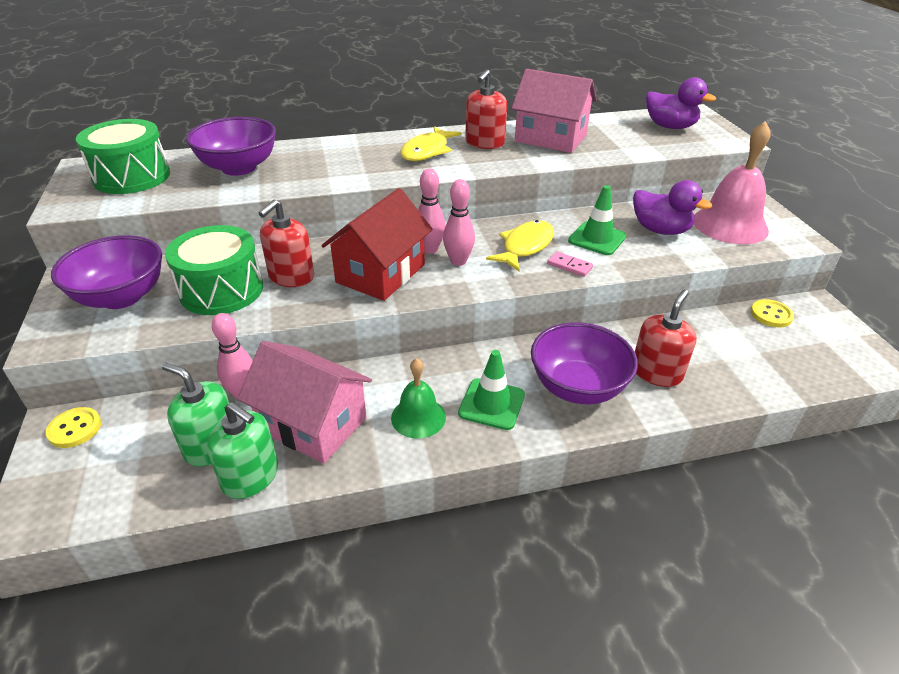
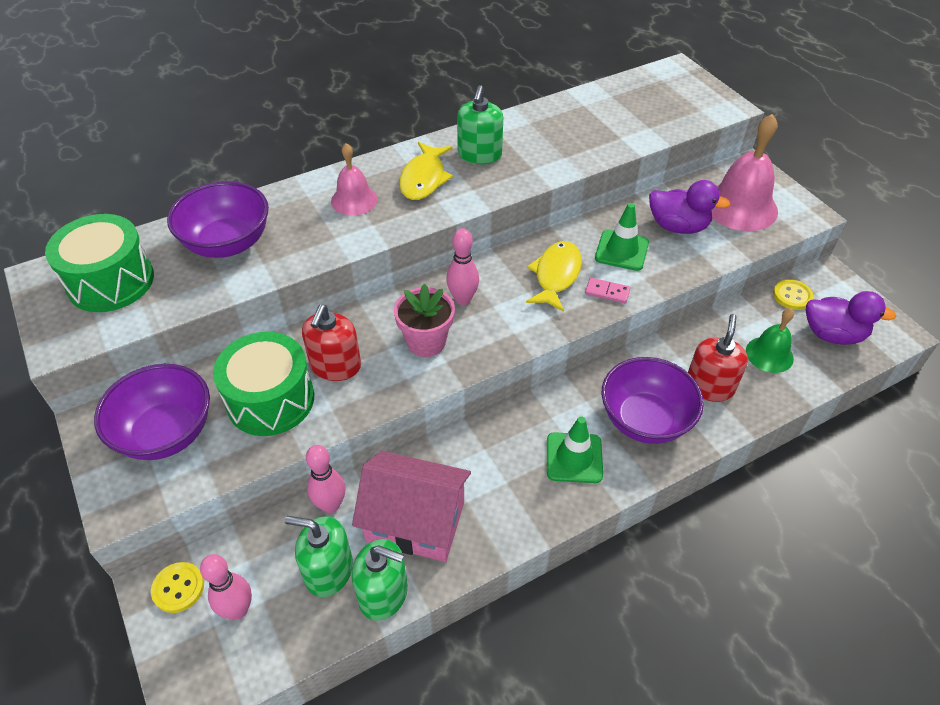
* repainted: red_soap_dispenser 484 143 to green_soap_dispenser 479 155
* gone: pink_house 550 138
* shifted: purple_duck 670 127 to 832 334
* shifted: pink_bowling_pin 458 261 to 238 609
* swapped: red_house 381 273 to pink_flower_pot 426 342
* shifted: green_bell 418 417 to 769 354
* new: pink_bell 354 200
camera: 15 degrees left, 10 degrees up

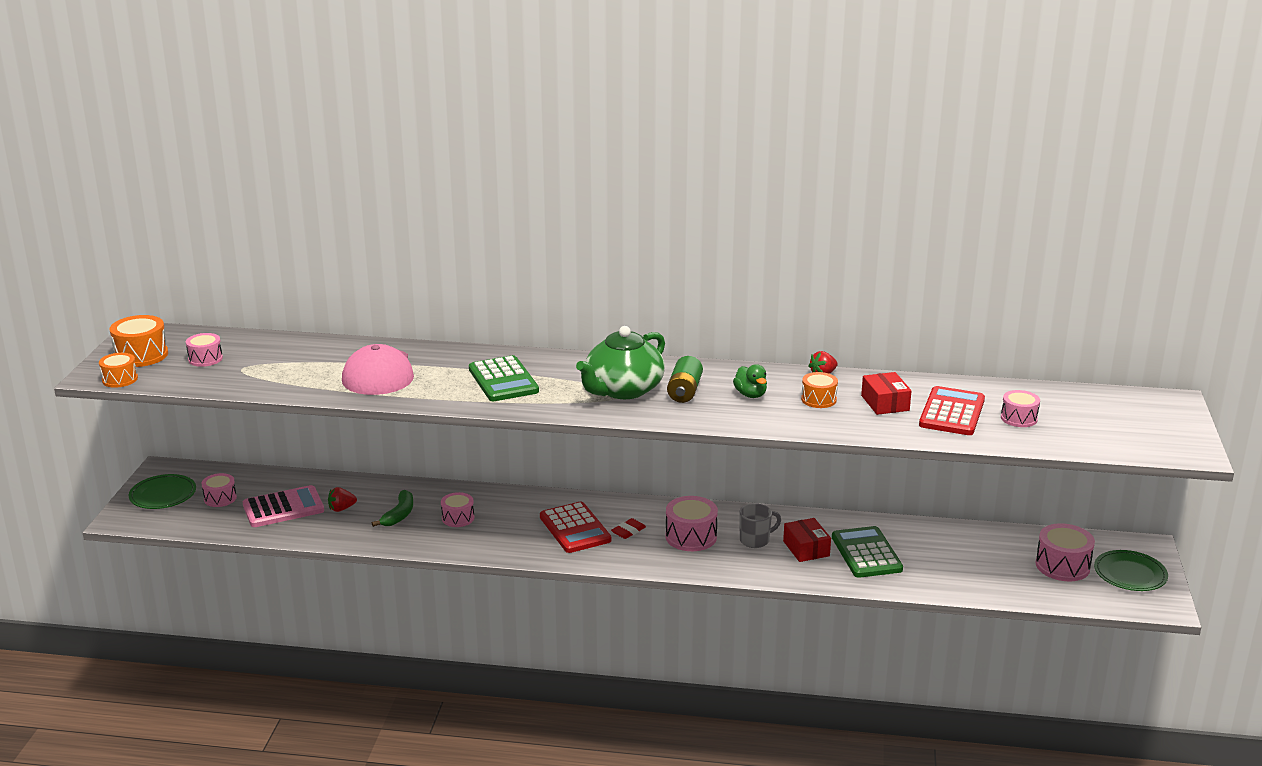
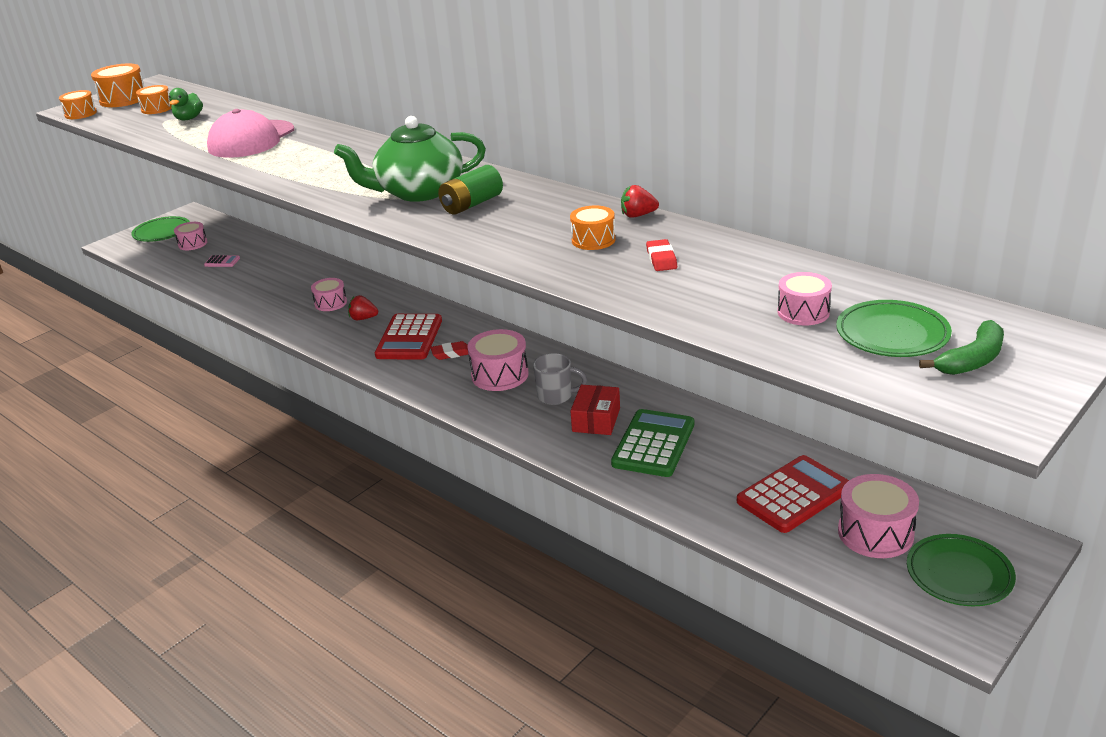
* repainted: pink_drum 205 359 to orange_drum 157 108
* gone: green_calculator 503 380
* shifted: green_duck 750 395 to 189 118
* swapped: red_box 885 403 to red_eraser 661 259
* shifted: red_calculator 952 412 to 794 495
* scaled: pink_calculator 283 508 = 222 262 x0.46
* shifted: red_strawberry 341 509 to 363 318
* shifted: green_banana 399 515 to 972 360
* new: green_plate 892 334
camera: 35 degrees right, 5 degrees up

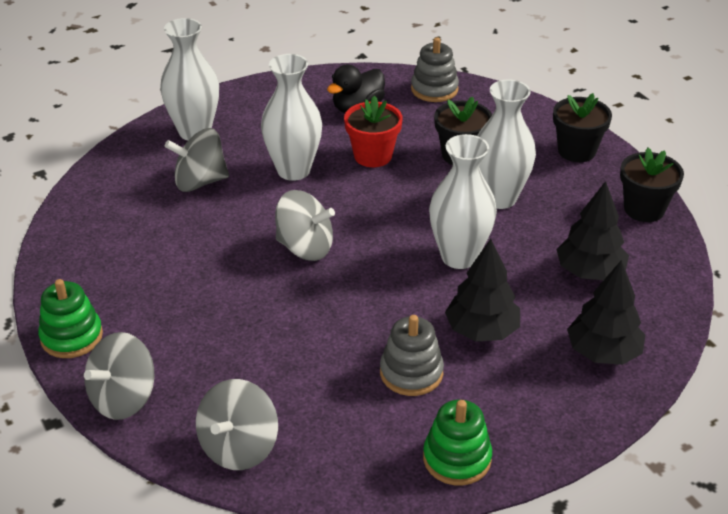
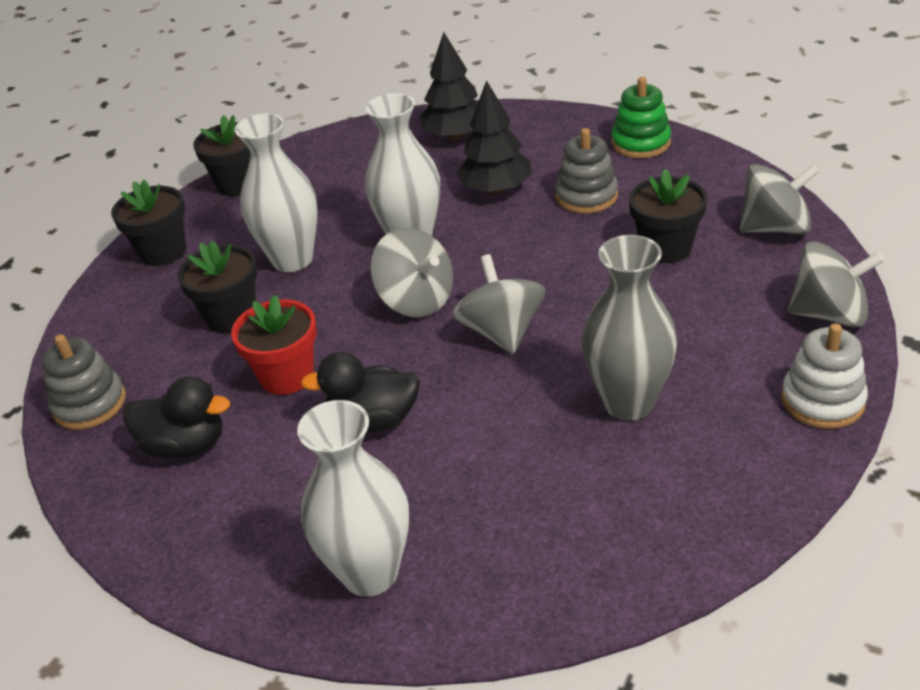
* swapped: white_vase 293 170 to black_duck 374 420
* shifted: grey_spinning_top 200 182 to 416 300
* gone: black_tree 590 272
* repainted: green_stacking_toy 71 337 to white_stacking_toy 822 401
* new: black_flower_pot 666 248
* new: grey_vase 628 403
camera: 120 degrees left, 0 degrees up

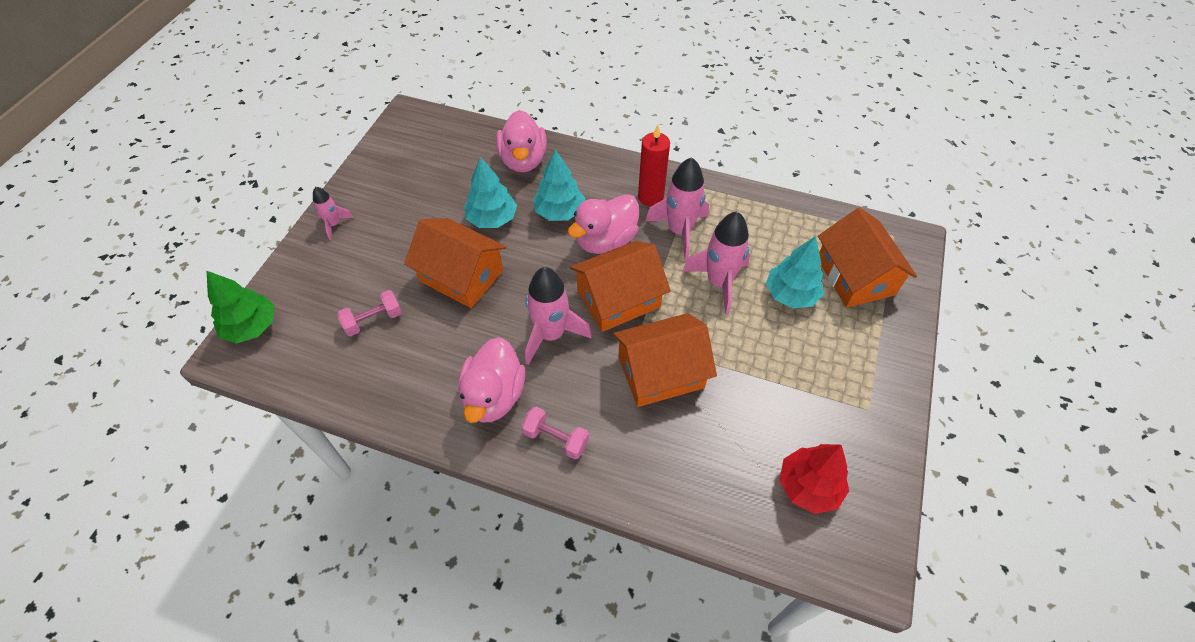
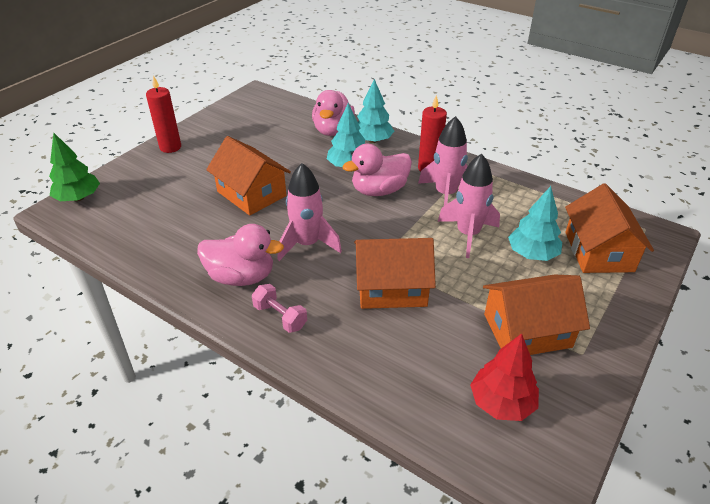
* shifted: turquoise_tree 492 219 to 372 140
* swapped: pink_rocket 334 224 to red_candle 170 147
* shifted: orange_house 618 299 to 527 331
* gone: pink_dumbbell 373 320
* rotated: pink_duck 494 396 = 241 277 105 degrees counterclockwise
camera: 15 degrees right, 15 degrees down

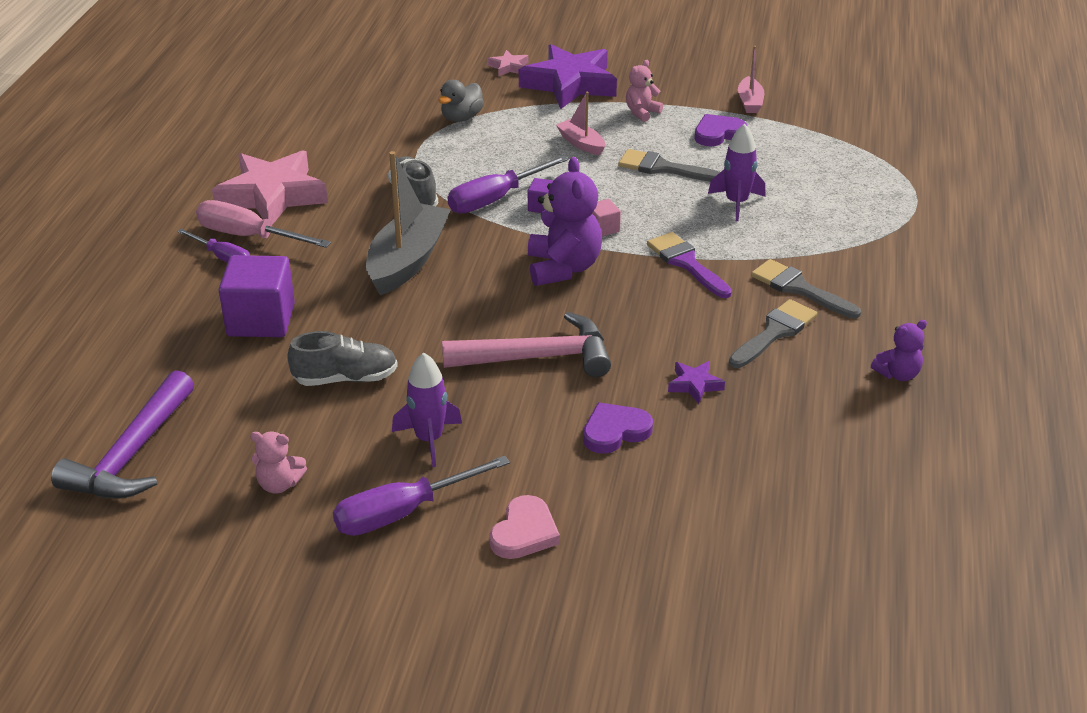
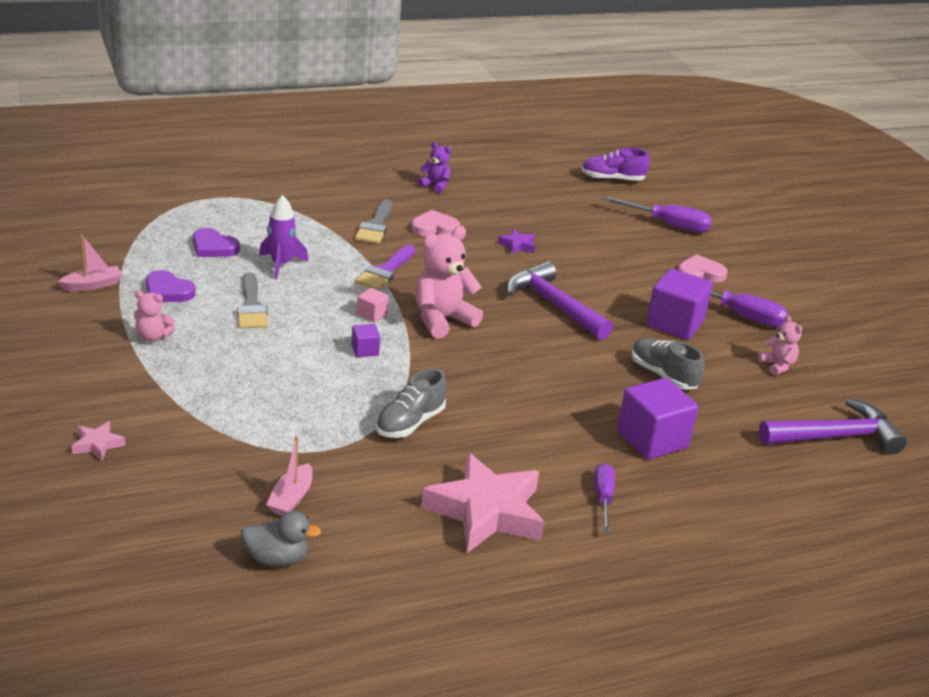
* gone: purple_star 570 84
* shifted: grey_duck 461 118 to 277 558
* shifted: pink_boat 581 143 to 291 498
* gone: grey_boat 407 261
* shifted: purple_screwdriver 495 199 to 668 224
* repainted: purple_teddy_bear 563 268 to pink_teddy_bear 442 320
* gone: pink_screwdriver 248 236
* swapped: grey_brush 774 332 to pink_heart 434 227
* repainted: pink_hammer 538 357 to purple_hammer 553 305
* swapped: purple_rocket 429 439 to purple_cube 674 323
* shifted: purple_heart 615 431 to 213 247
* new: purple_shoe 612 179
camera: 125 degrees left, 5 degrees down

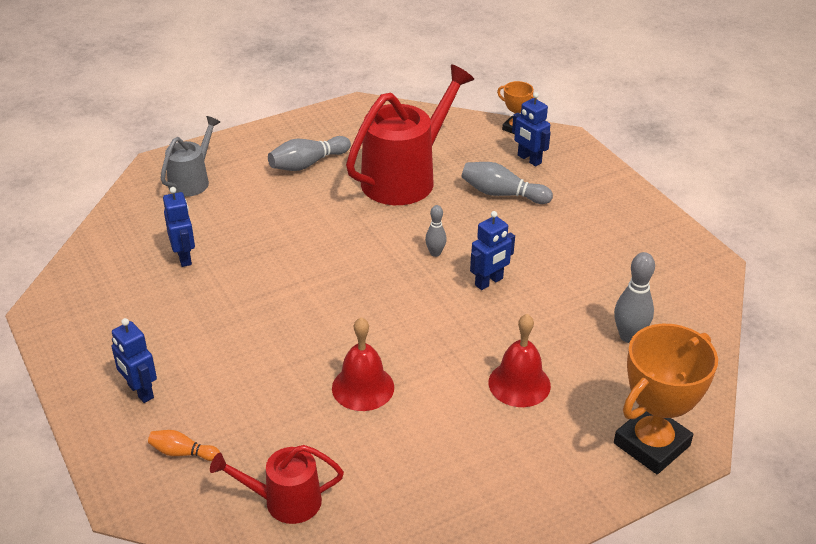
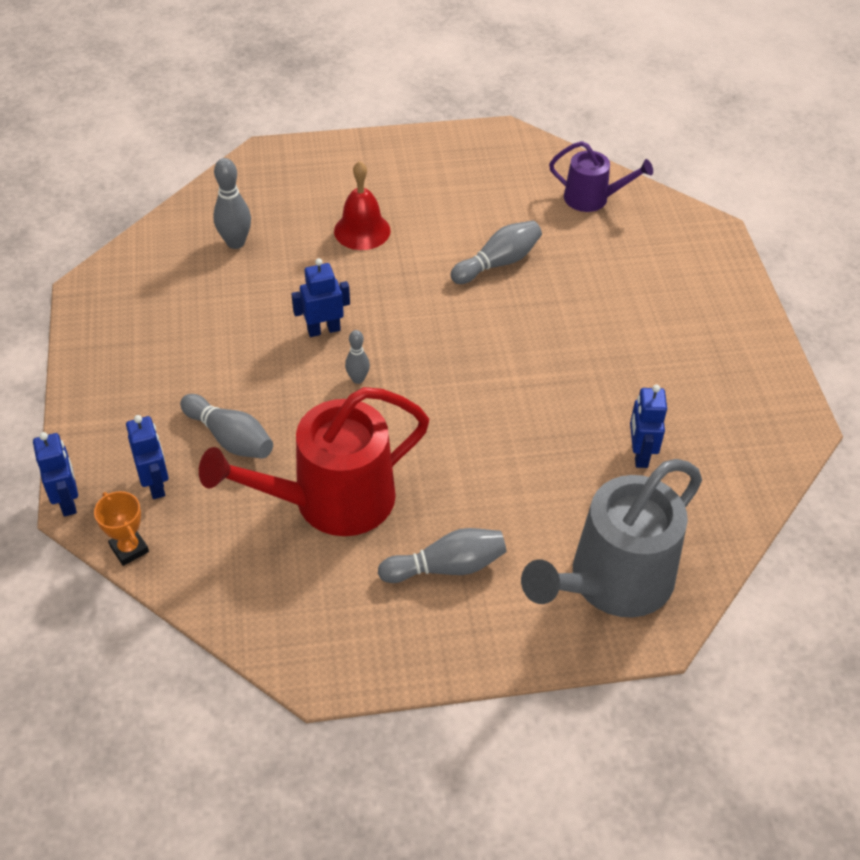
* scaled: grey_watering_can 192 181 = 612 581 x1.83
* swapped: red_bell 363 387 to grey_bowling_pin 498 263
* shifted: blue_robot 140 391 to 68 501
* gone: orange_trophy 651 444
* gone: orange_bowling_pin 182 453
* repainted: red_watering_can 285 501 to purple_watering_can 592 198
camera: 160 degrees left, 10 degrees up

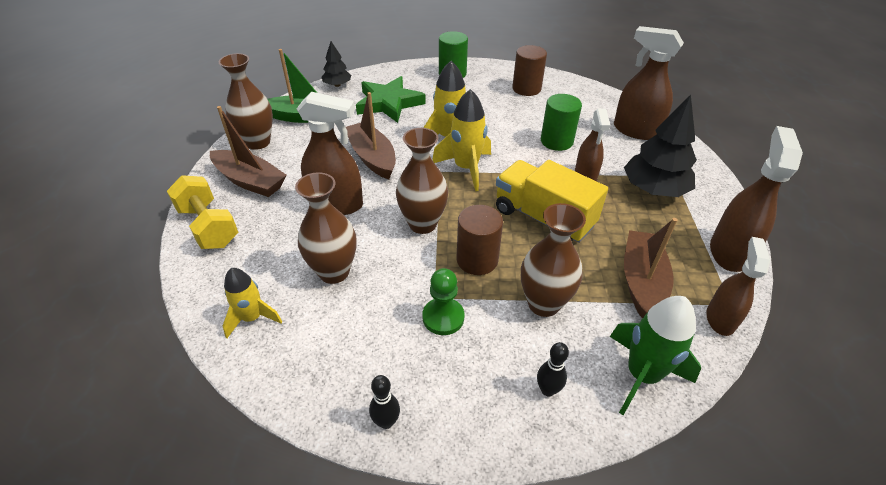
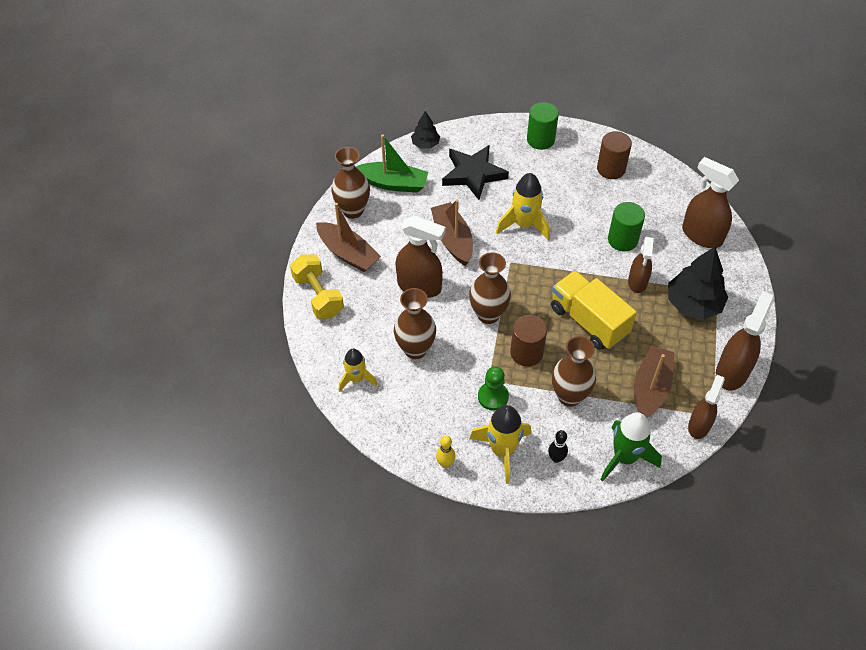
* repainted: green_star 389 103 to black_star 473 174
* shifted: yellow_rocket 466 168 to 502 451
* repainted: black_bowling_pin 386 422 to yellow_bowling_pin 445 463
camera: 10 degrees right, 10 degrees up

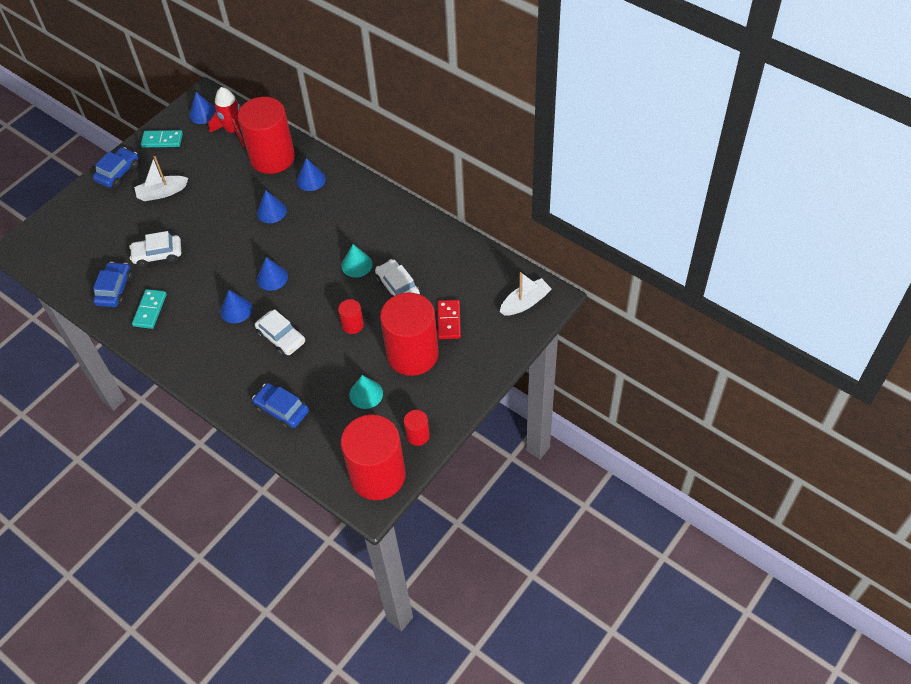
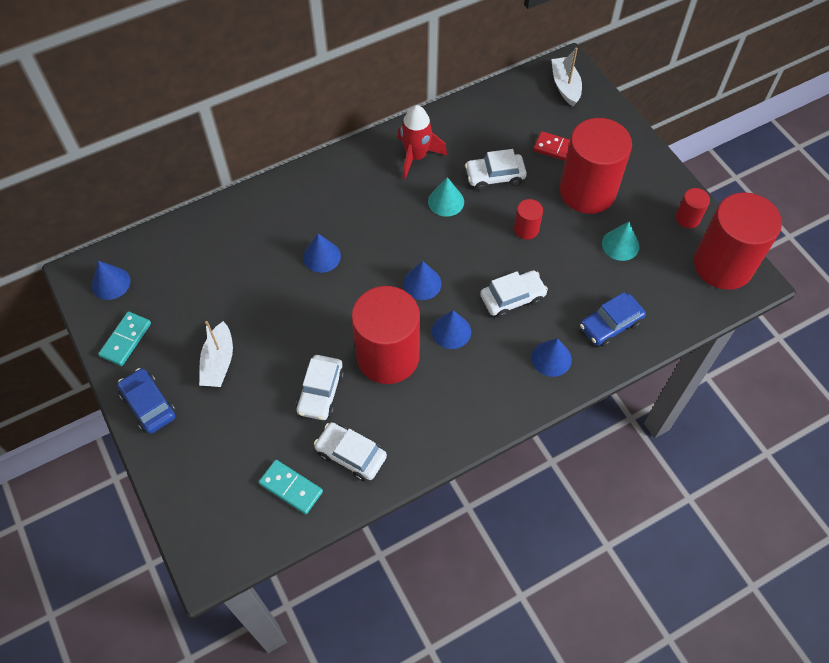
* shifted: red_rocket 234 131 to 416 157
* shifted: red_cylinder 272 157 to 388 356
* shifted: blue_cone 311 179 to 551 358
* repainted: blue_car 114 289 to white_car 351 455
* shifted: turquoise_domino 150 310 to 291 487
camera: 70 degrees left, 5 degrees up

